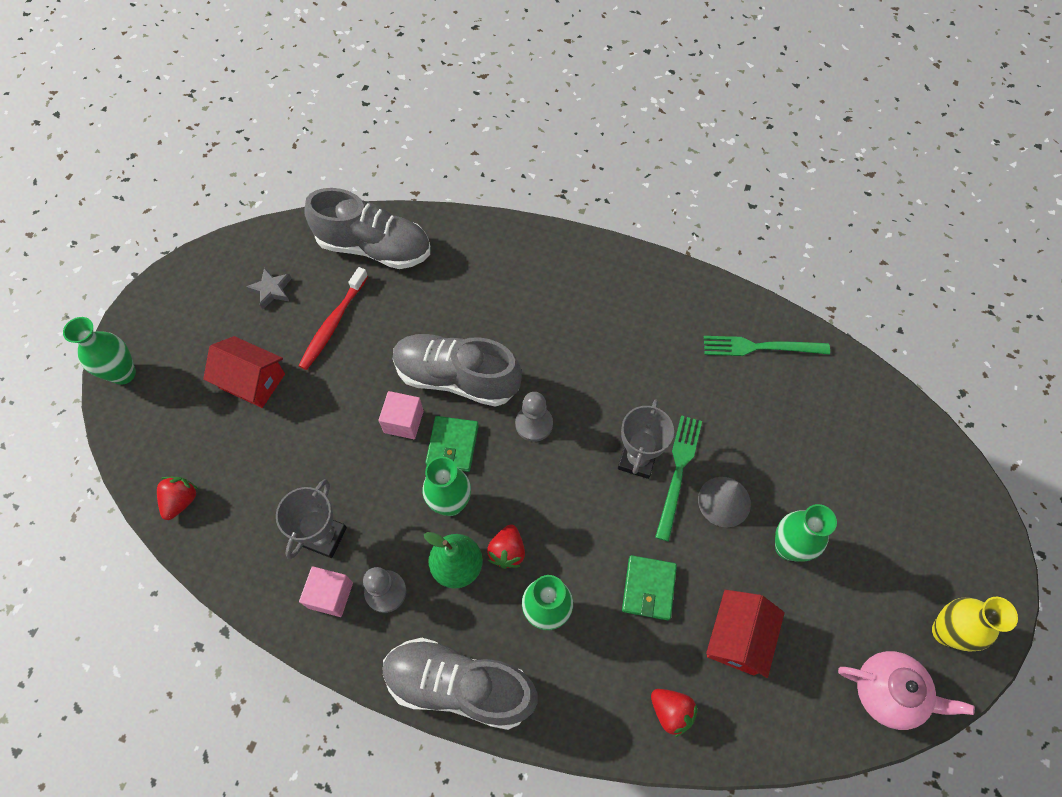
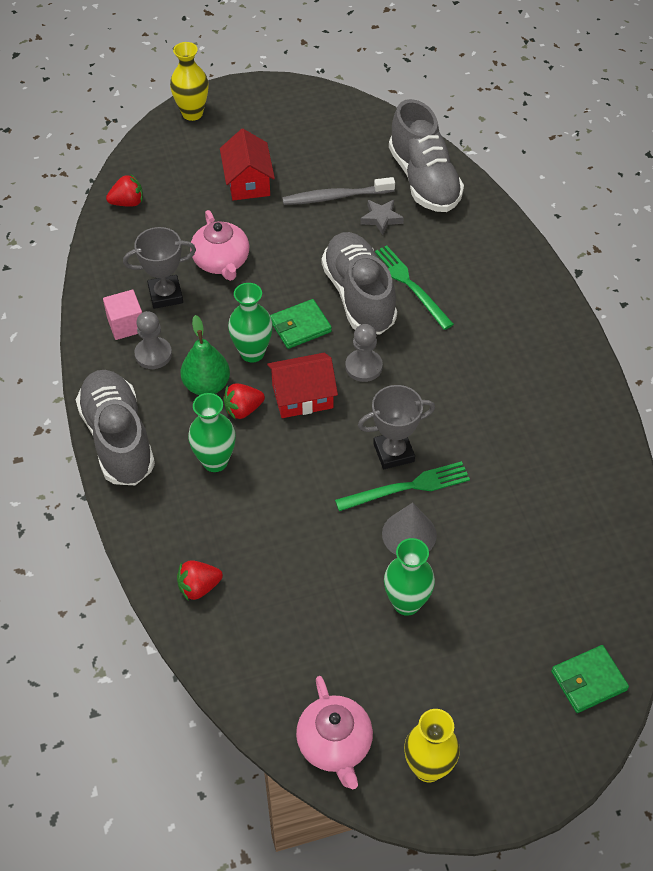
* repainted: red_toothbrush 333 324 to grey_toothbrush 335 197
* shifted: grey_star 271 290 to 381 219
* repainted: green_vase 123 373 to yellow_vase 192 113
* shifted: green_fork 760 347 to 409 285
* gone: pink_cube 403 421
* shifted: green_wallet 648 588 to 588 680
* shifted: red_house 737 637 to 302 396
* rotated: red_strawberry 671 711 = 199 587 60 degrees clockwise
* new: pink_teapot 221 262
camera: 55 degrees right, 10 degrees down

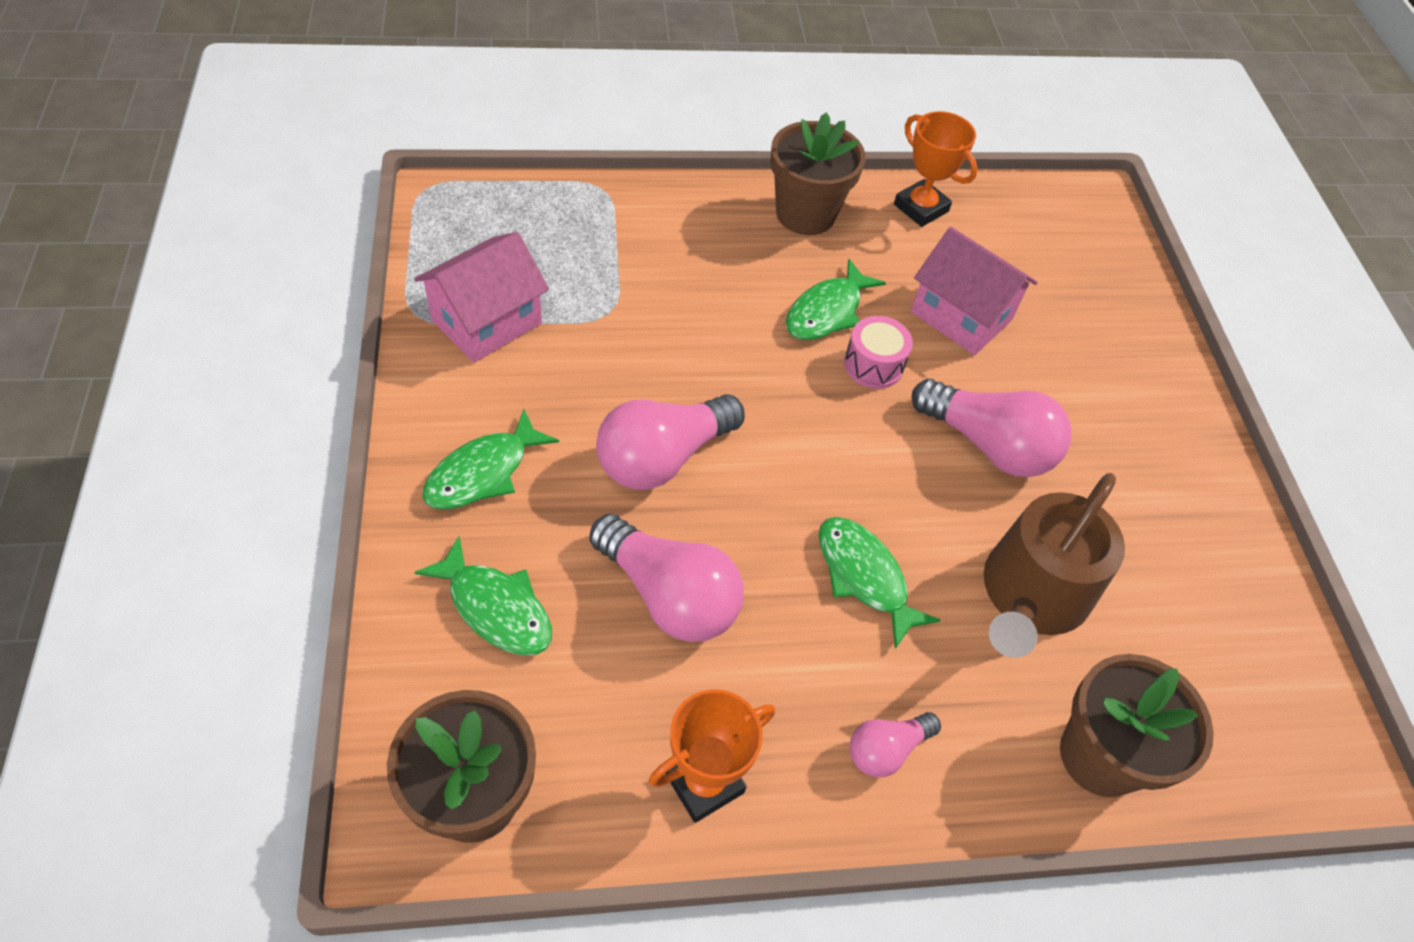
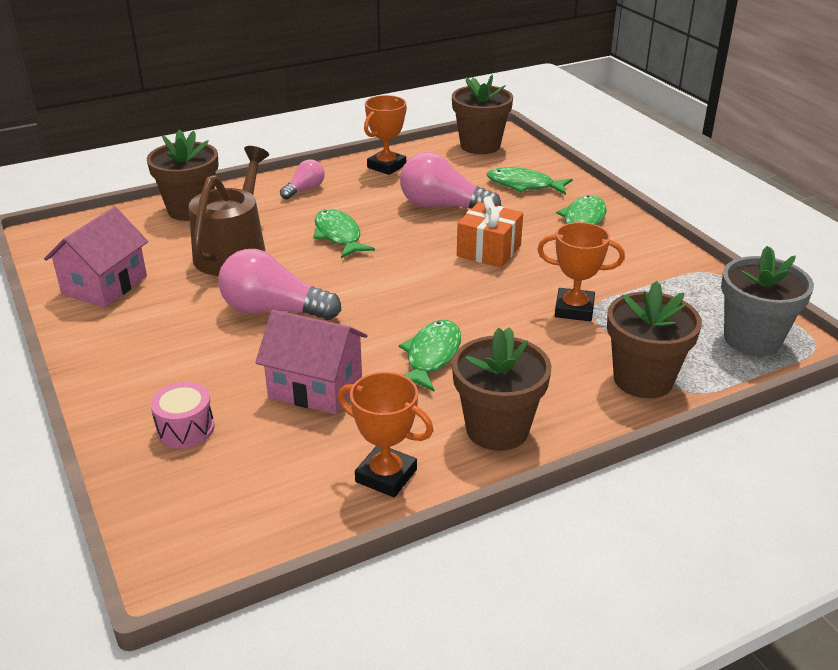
* shifted: pink_house 487 322 to 104 285
* shifted: pink_drum 873 365 to 185 429
* swapped: pink_light_bulb 663 457 to orange_gift 489 251
* rotated: green_fish 864 577 = 338 235 150 degrees counterclockwise
* new: orange_trophy 574 309
* new: grey_flower_pot 752 339
* new: brown_flower_pot 643 379
camera: 165 degrees right, 20 degrees down

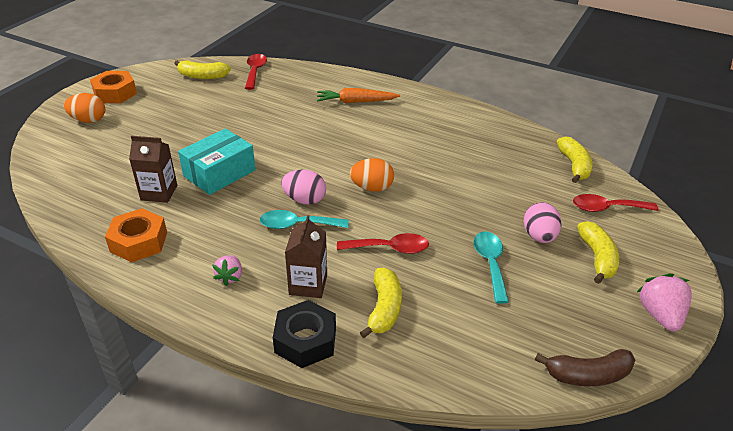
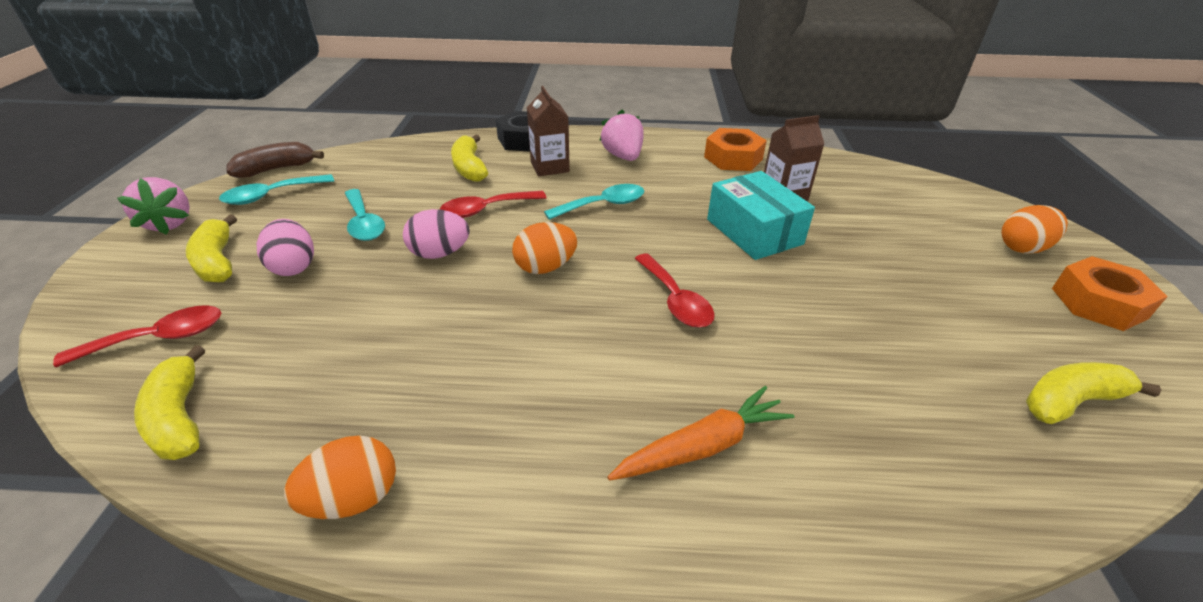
* shifted: red_spoon 255 71 to 675 300
* rotated: turquoise_box 219 173 = 754 231 45 degrees counterclockwise
* shifted: pink_egg 304 200 to 439 253
* scaled: pink_strawberry 230 277 = 623 156 x1.59
* new: turquoise_spoon 271 195
* new: orange_egg 353 499
camera: 155 degrees right, 0 degrees up

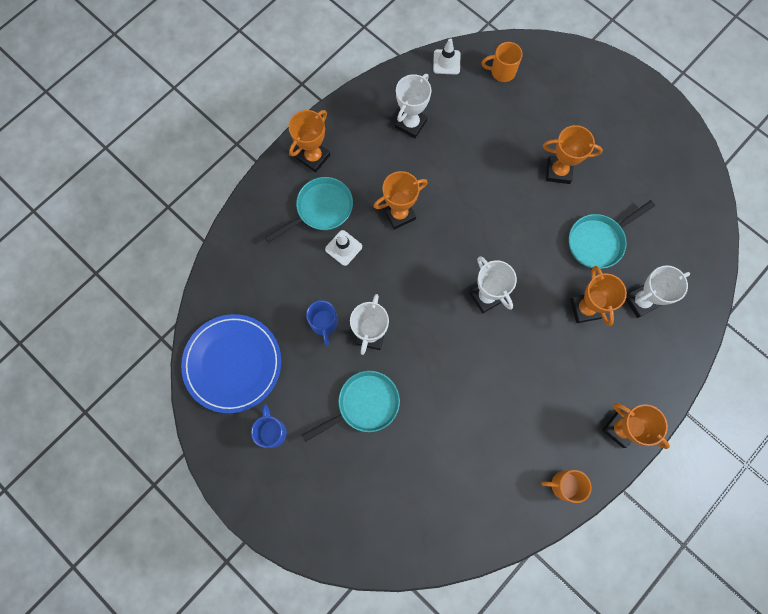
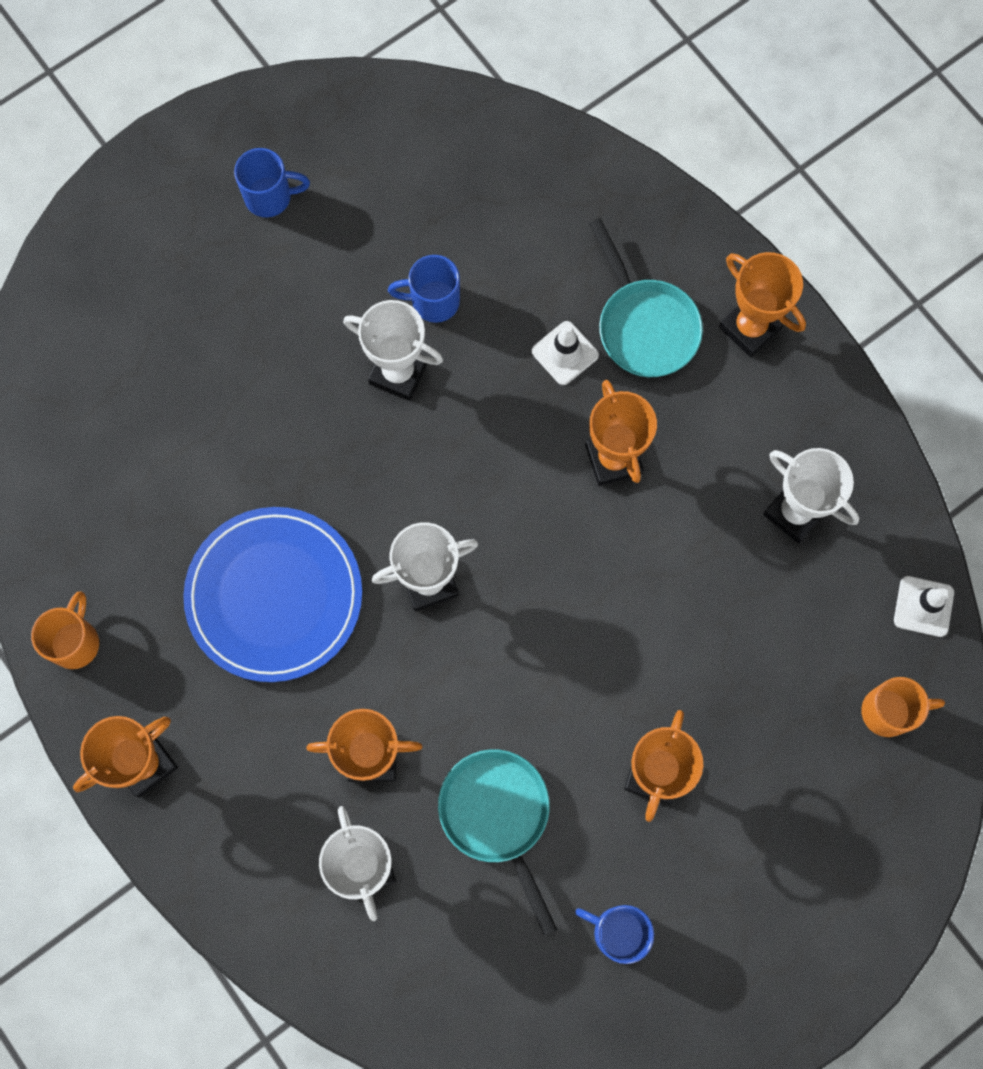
* rotated: orange_mug 502 72 = 889 711 75 degrees clockwise
* shifted: blue_plate 232 364 to 274 595
* gone: turquoise_pan 364 404
* new: blue_mug 617 932
camera: 100 degrees right, 0 degrees up

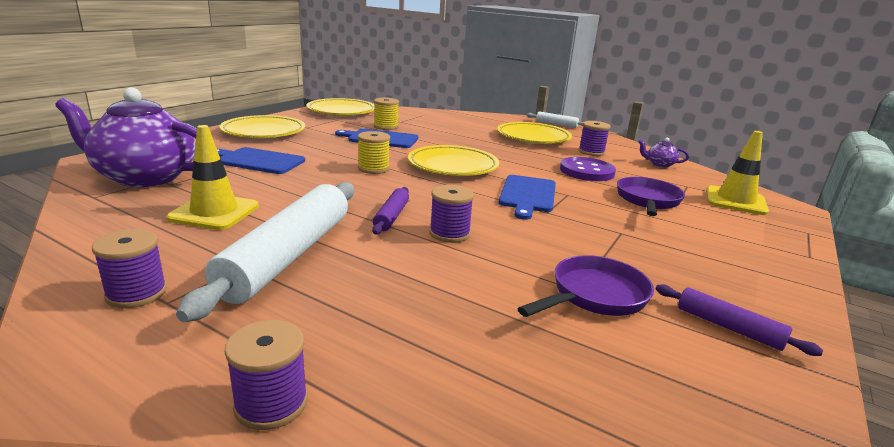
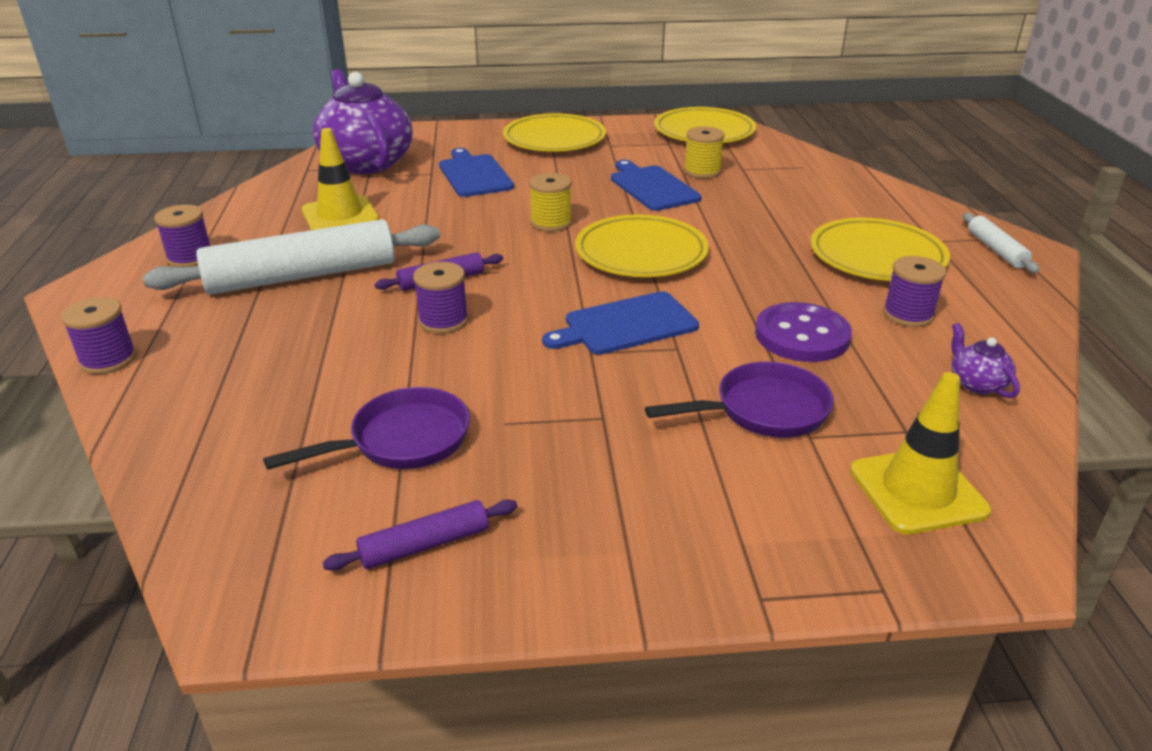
* rotated: purple_pan 594 295 = 402 441 45 degrees counterclockwise
* rotated: purple_rolling_pin 728 327 = 425 544 60 degrees clockwise
camera: 55 degrees right, 10 degrees up

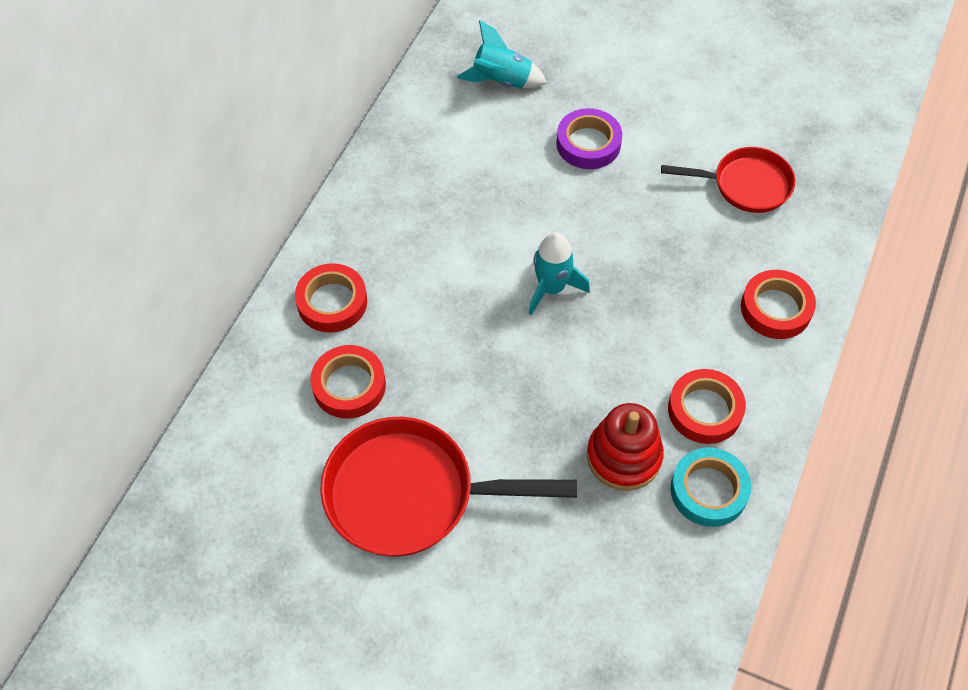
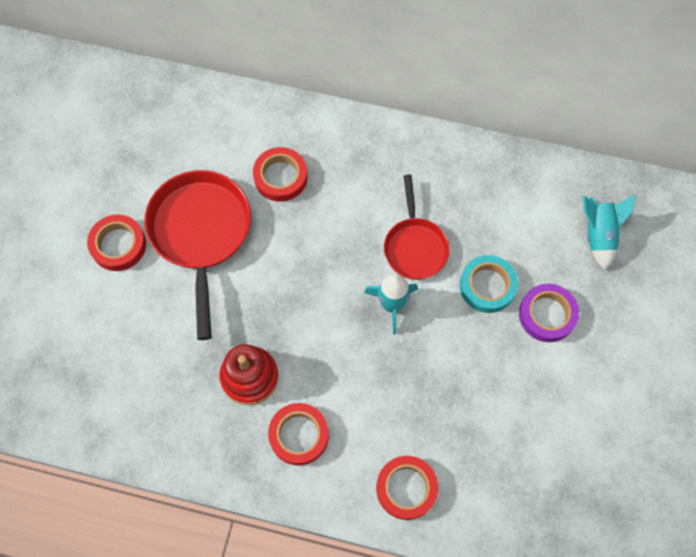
* shifted: red_pan 746 185 to 415 247
* shifted: red_tape 332 302 to 118 245
* shifted: turquoise_tape 708 490 to 487 286
camera: 80 degrees right, 10 degrees up

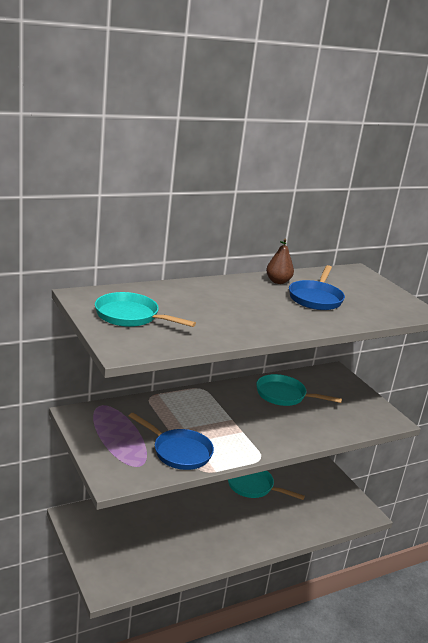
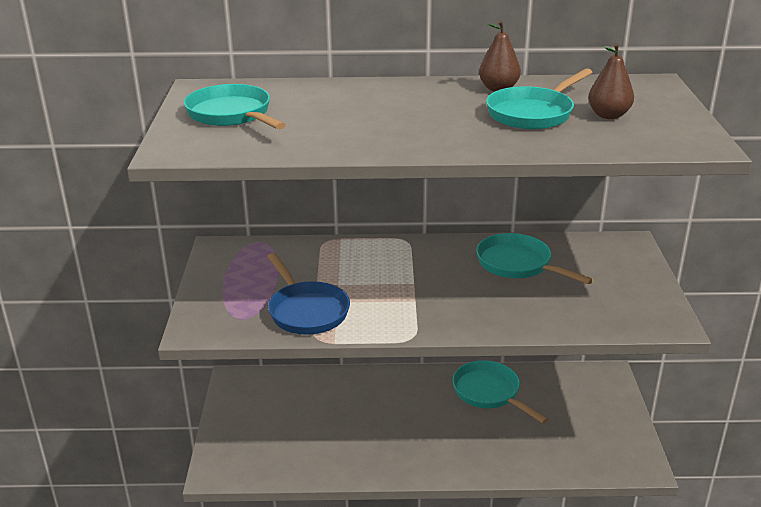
* repainted: blue_pan 316 298 to turquoise_pan 533 113
* new: brown_pear 608 115
camera: 30 degrees right, 5 degrees up

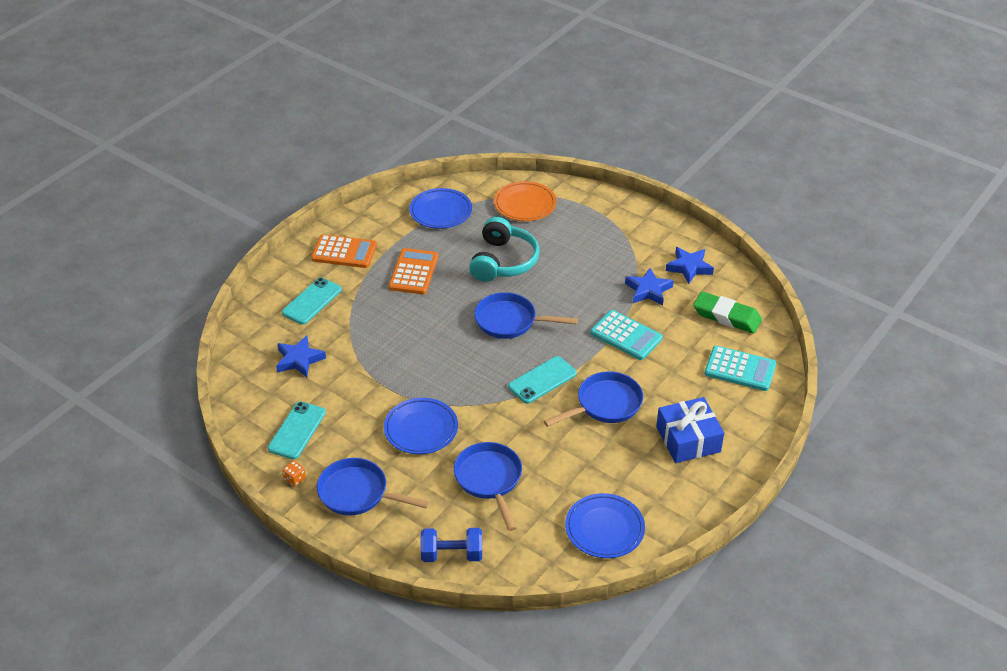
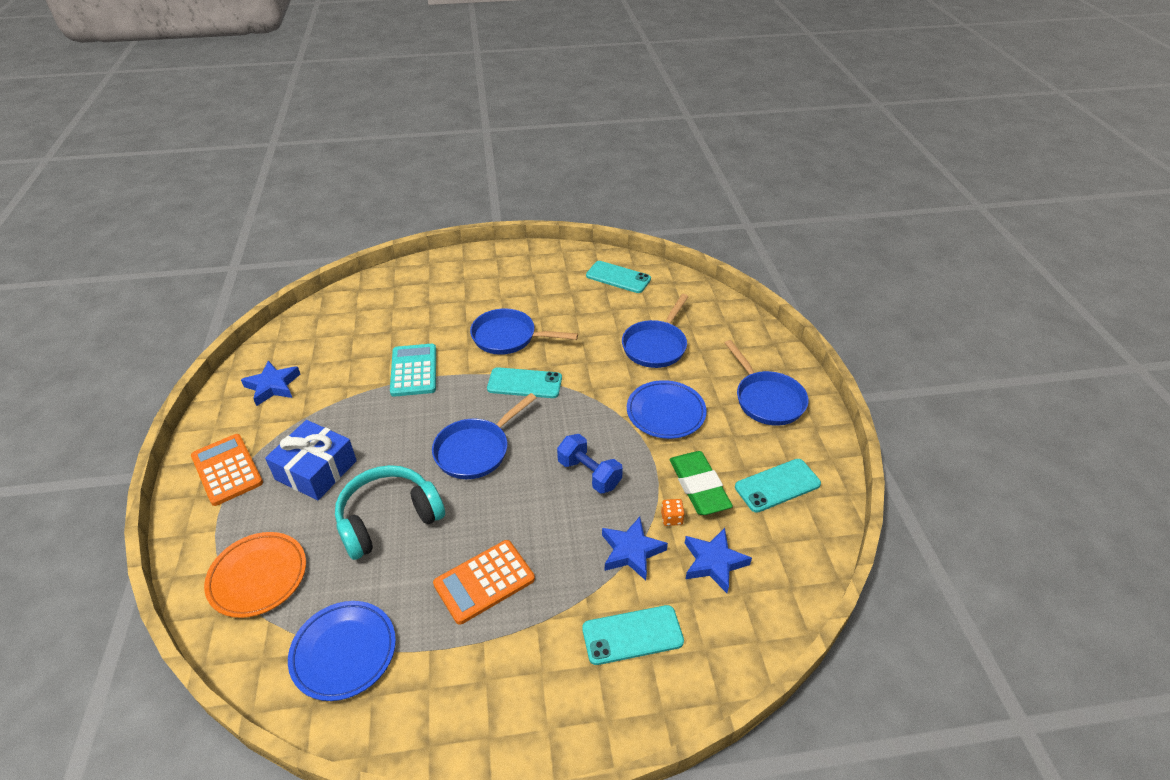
* shifted: orange_calculator 344 252 to 227 470
* shifted: blue_star 648 290 to 631 551
* shifted: green_eraser 726 316 to 699 486
* rotated: blue_pan 510 321 = 476 450 75 degrees clockwise
* gone: turquoise_calculator 740 369
* shifted: blue_gift 688 439 to 316 470
* shifted: orange_dice 295 479 to 671 518
* swapped: blue_plate 604 529 to turquoise_phone 618 277
* shifted: blue_dumbbell 452 554 to 589 474
camera: 135 degrees left, 0 degrees up

